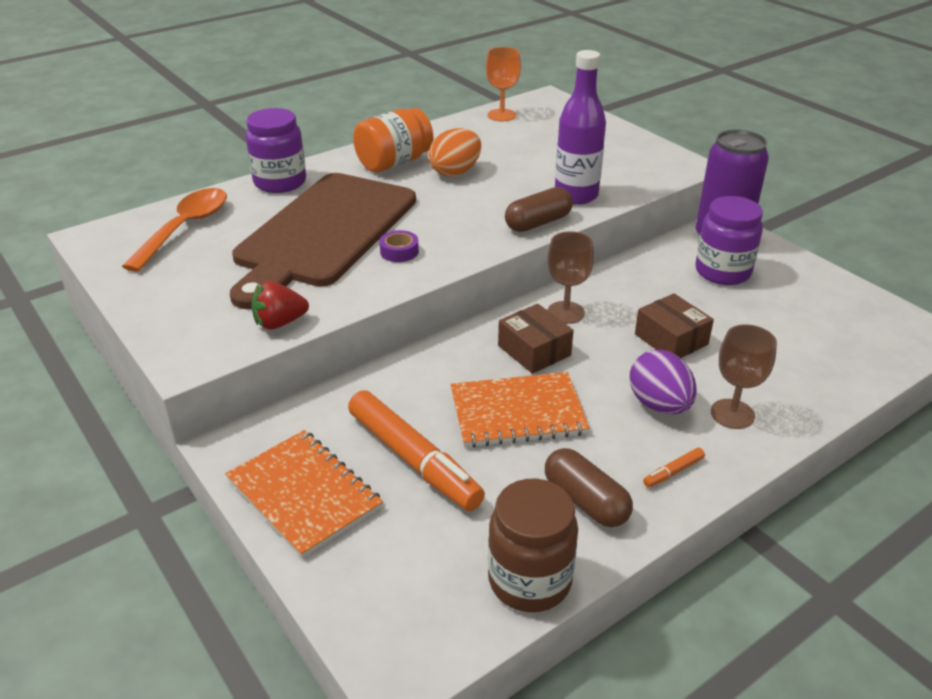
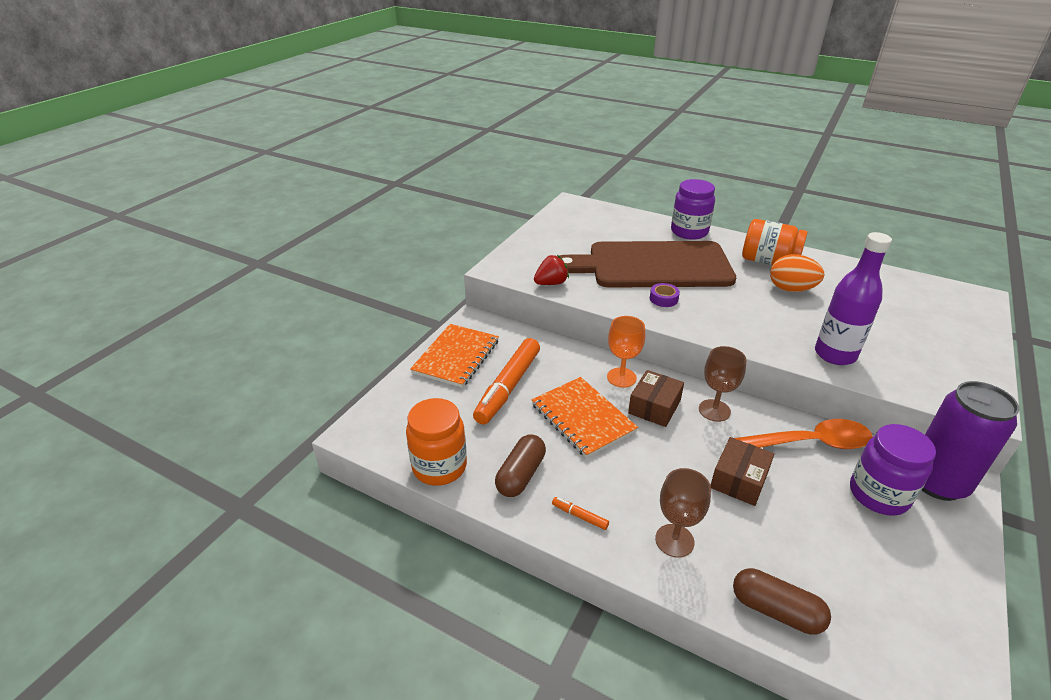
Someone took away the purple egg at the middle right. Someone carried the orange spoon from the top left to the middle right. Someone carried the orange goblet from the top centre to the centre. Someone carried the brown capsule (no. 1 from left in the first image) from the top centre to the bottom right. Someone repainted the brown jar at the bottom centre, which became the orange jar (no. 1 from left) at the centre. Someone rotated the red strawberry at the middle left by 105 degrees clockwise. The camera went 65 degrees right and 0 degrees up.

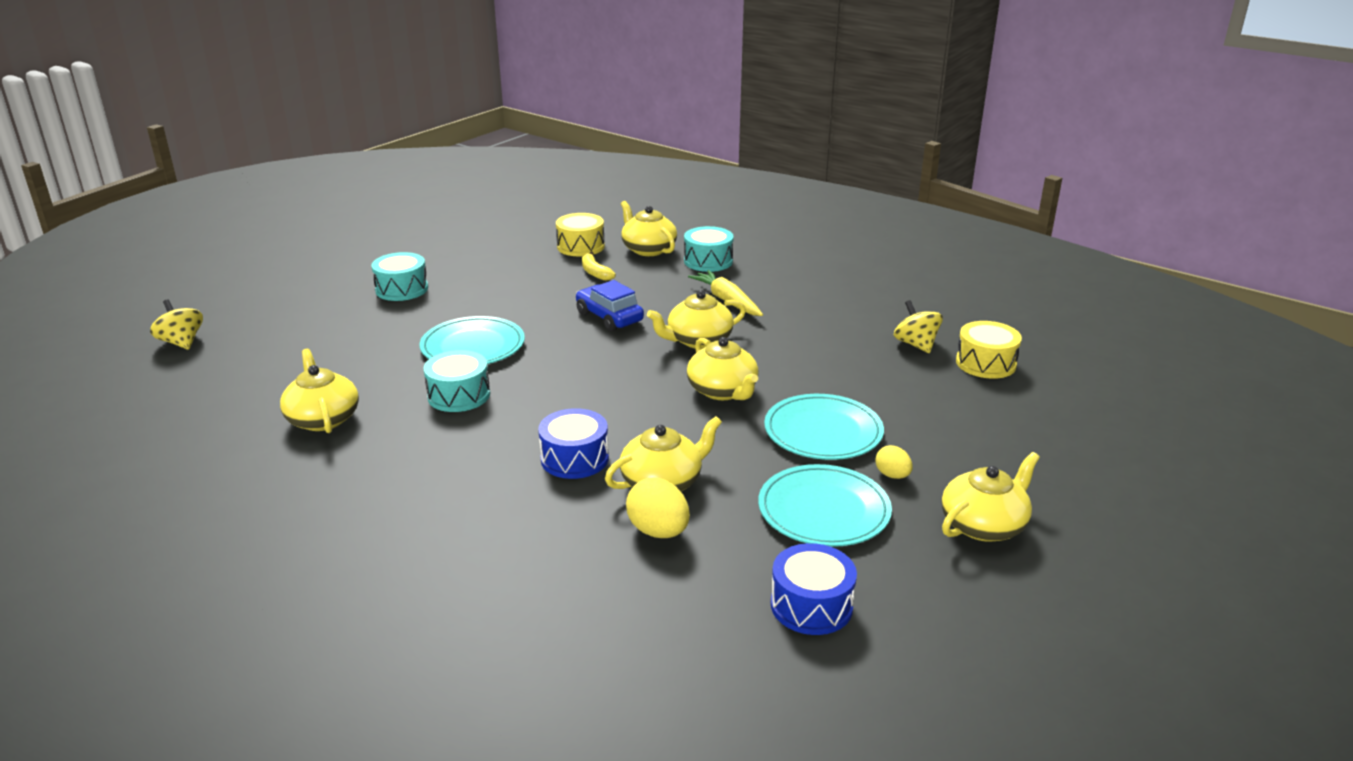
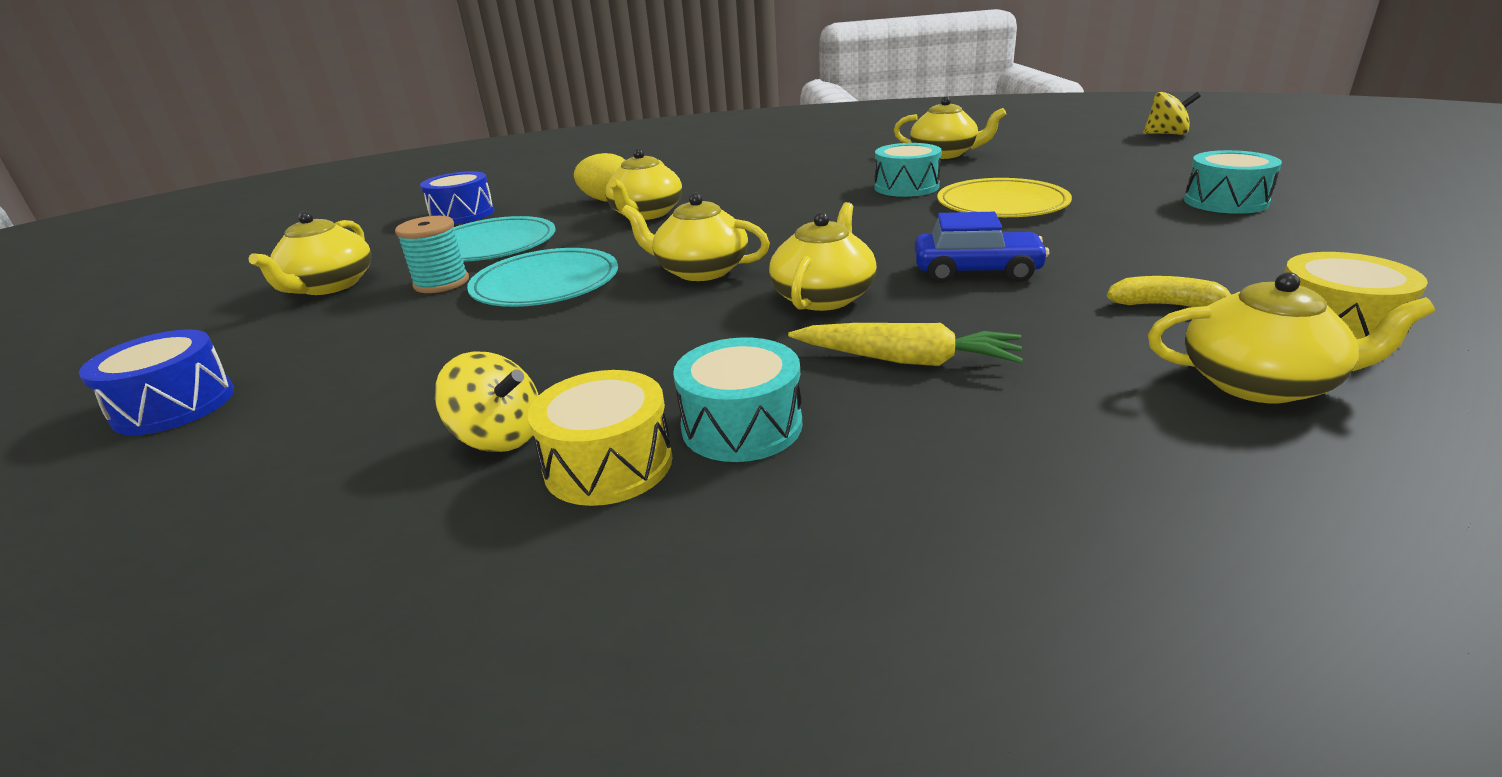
Someone carried the blue drum (no. 1 from left) from the centre to the middle left. Someone carried the turquoise drum (no. 3 from left in the first image) from the top centre to the centre. Someone carried the yellow drum (no. 2 from left in the first image) from the middle right to the centre. Someone swapped the yellow egg (no. 2 from left) at the centre for the turquoise spool at the top left. Someone repainted the turquoise plate (no. 1 from left) at the centre, which became the yellow plate at the top right. The camera went 140 degrees right and 0 degrees up.

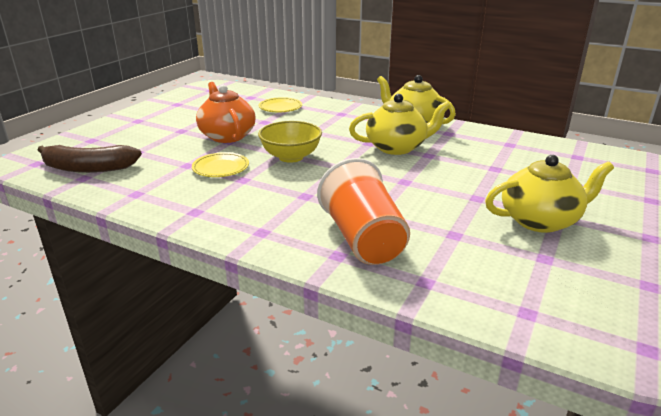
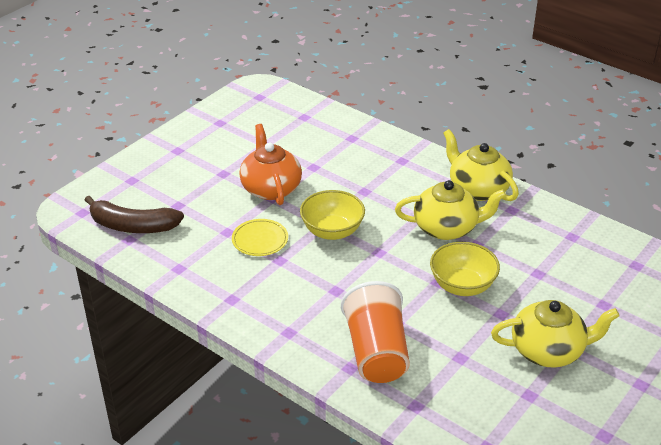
Someone took away the yellow plate (no. 2 from left) at the top centre. Someone put down the yellow bowl (no. 2 from left) at the middle right. The camera went 10 degrees right and 10 degrees up.

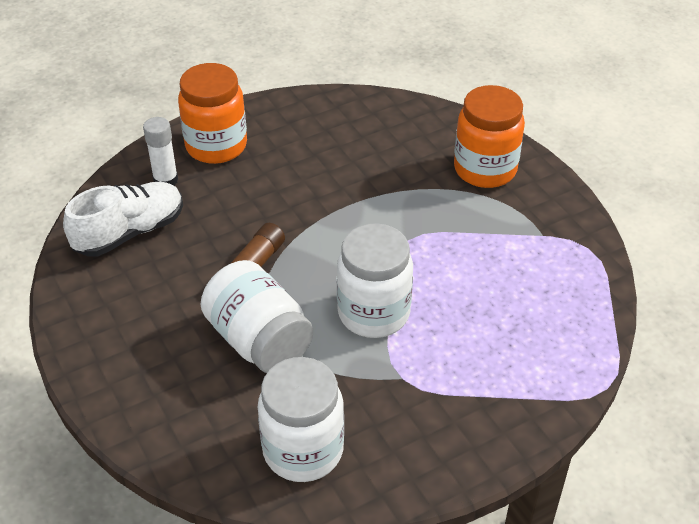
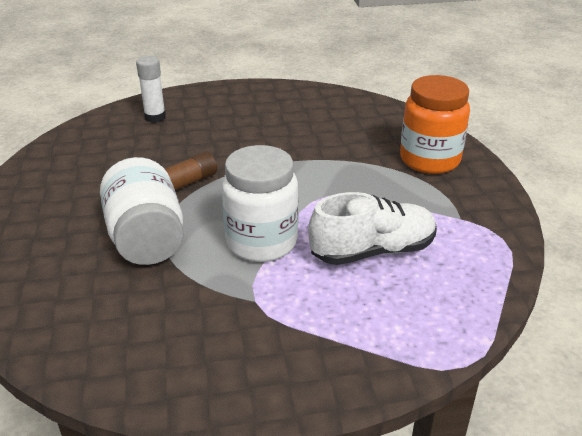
Someone took away the orange jar (no. 1 from left) at the top left. Someone took away the white jar (no. 2 from left) at the bottom centre. Someone carried the white shoe from the middle left to the centre. The camera went 20 degrees right and 10 degrees down.

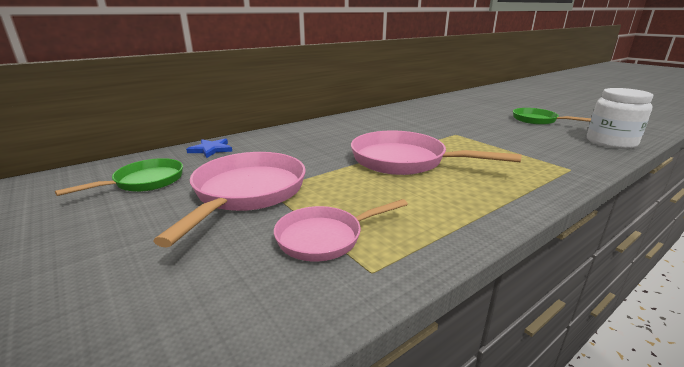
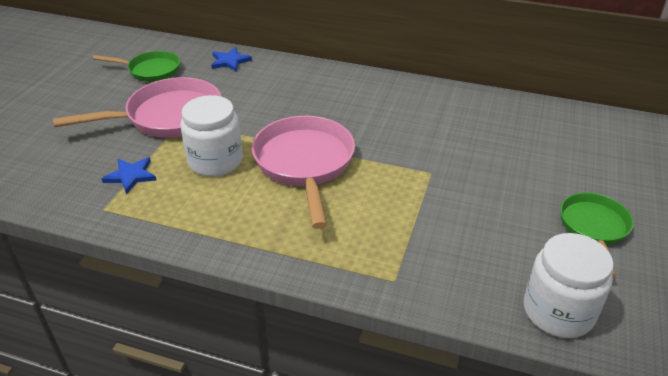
Someone put down the white jar (no. 1 from left) at the middle left. Someone swapped the pink pan (no. 2 from left) at the centre for the blue star (no. 1 from left) at the middle left. The camera went 55 degrees right and 15 degrees up.

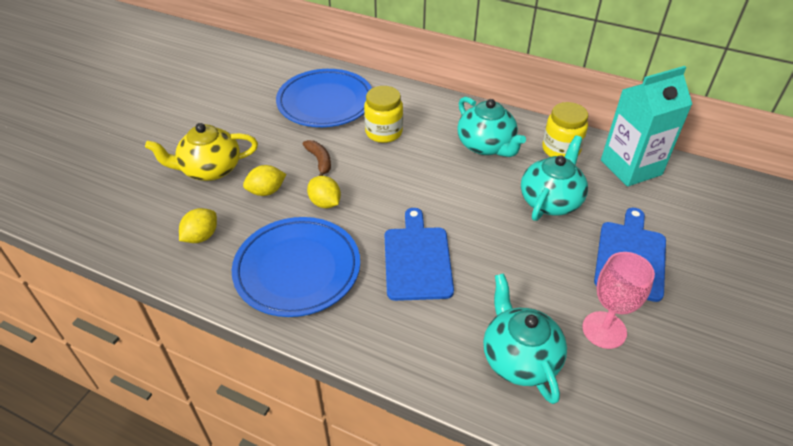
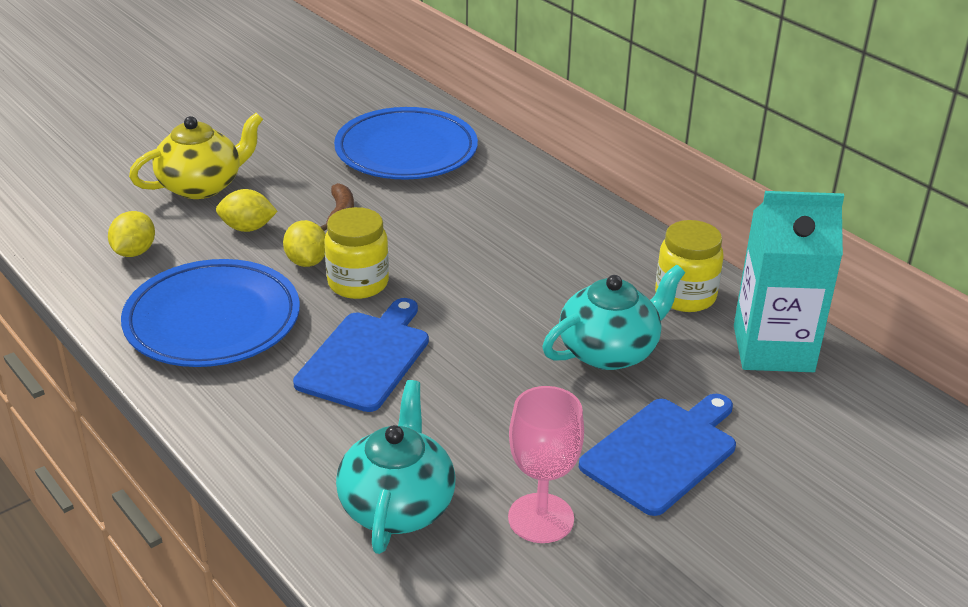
Someone took away the turquoise teapot (no. 1 from left) at the top centre. Someone carried the yellow jar (no. 1 from left) from the top centre to the centre. Someone rotated the yellow teapot at the middle left by 135 degrees clockwise. Someone rotated the yellow lemon (no. 1 from left) at the middle left by 45 degrees counterclockwise. The camera went 25 degrees right and 10 degrees down.

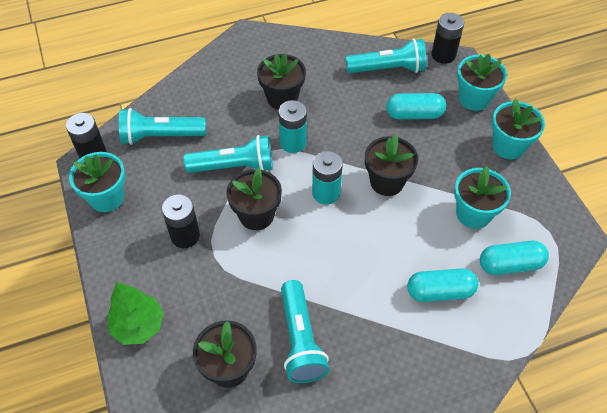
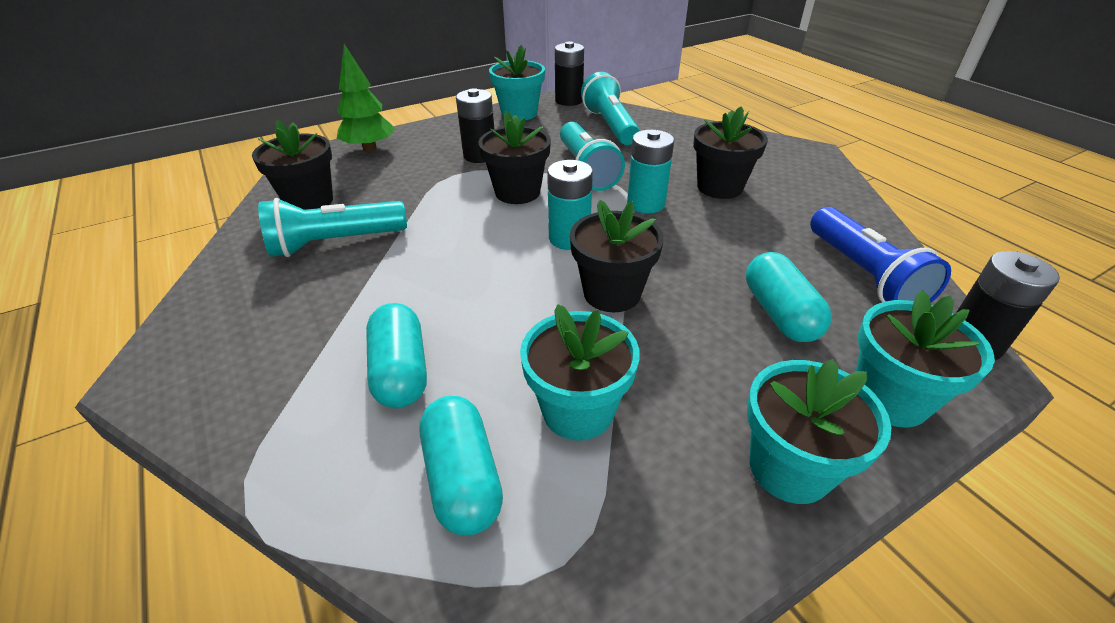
Someone repainted the turquoise flashlight (no. 4 from left) at the top centre, which became the blue flashlight at the middle right. The camera went 80 degrees right and 15 degrees down.

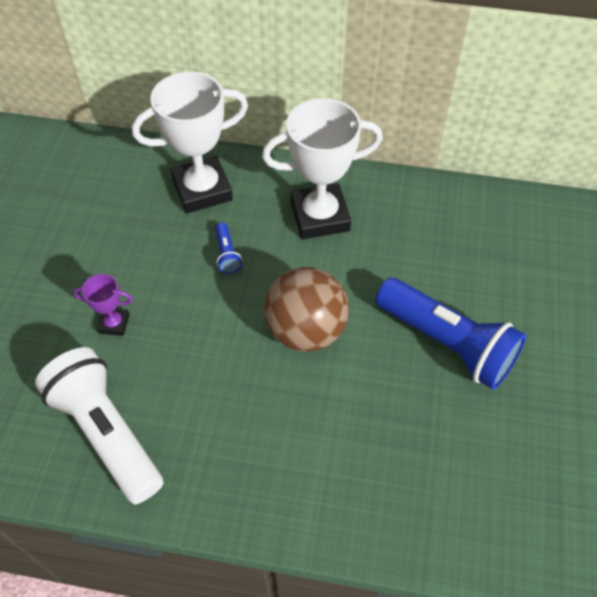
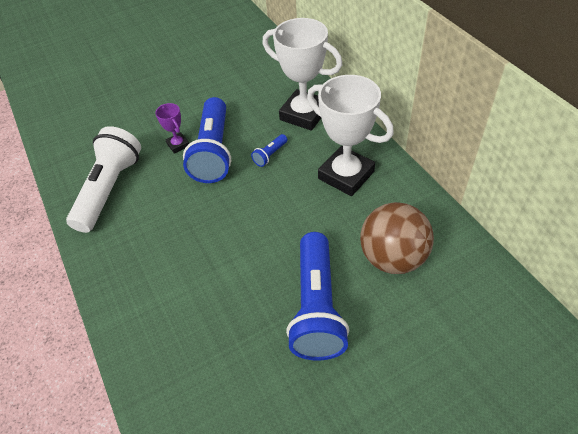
Someone put down the blue flashlight (no. 1 from left) at the top centre. Someone carried the brown ball from the centre to the middle right. The camera went 55 degrees right and 5 degrees down.

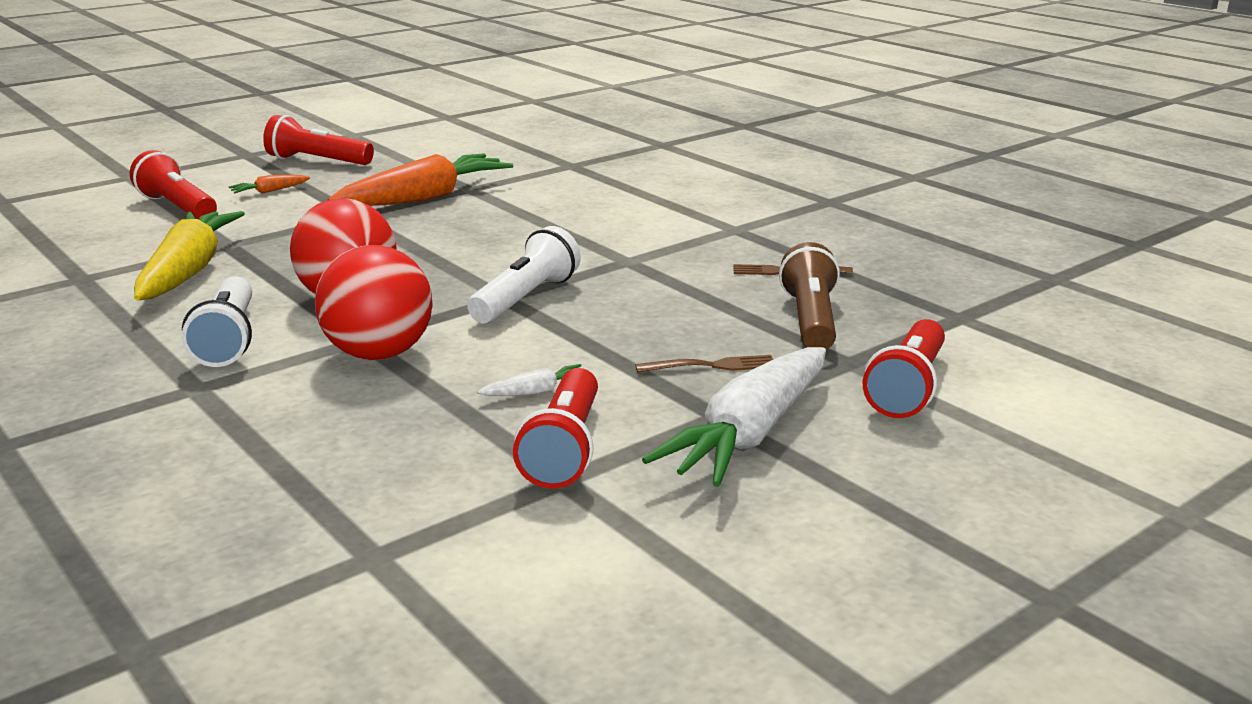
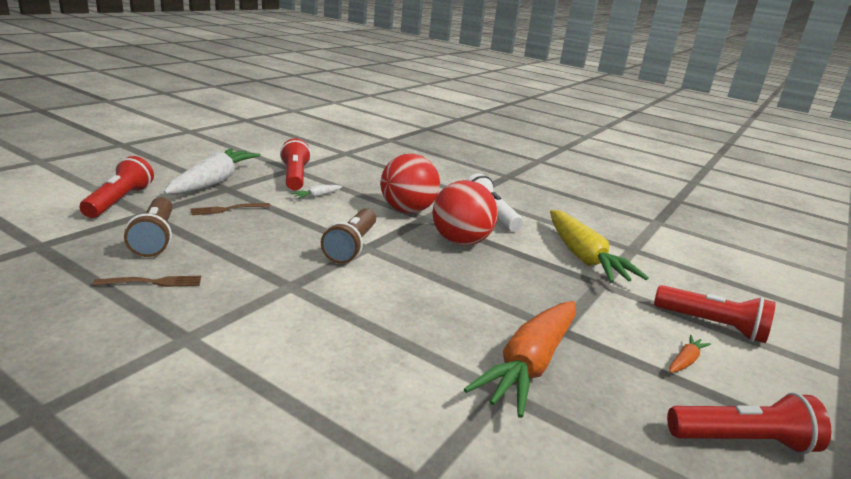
Someone repainted the white flashlight (no. 2 from left) at the centre, which became the brown flashlight (no. 2 from left) at the centre. The camera went 160 degrees right and 0 degrees up.

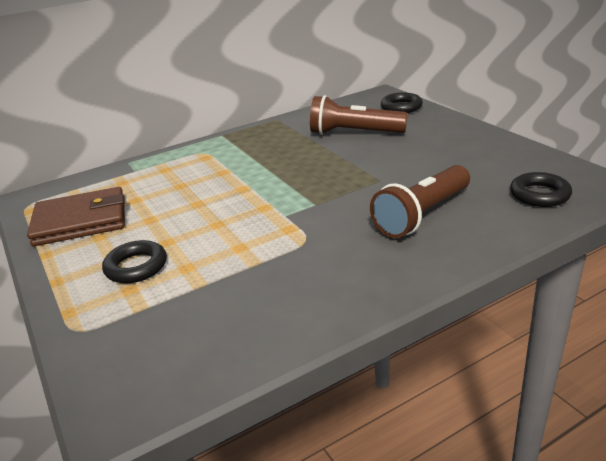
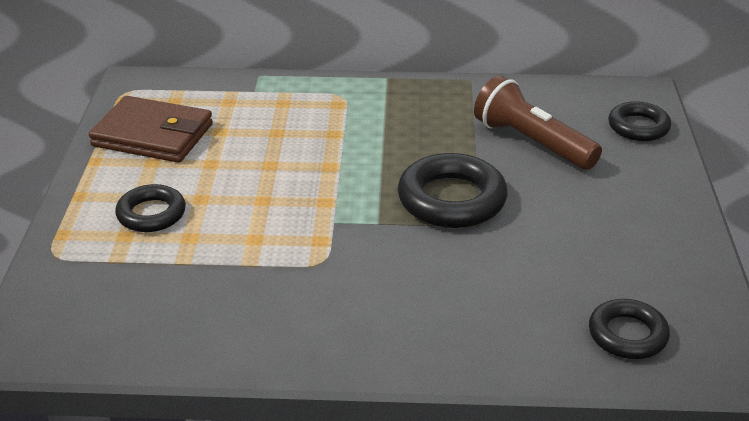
Someone took away the brown flashlight (no. 2 from left) at the middle right. Someone put down the black ring (no. 2 from left) at the centre. The camera went 30 degrees right and 5 degrees up.

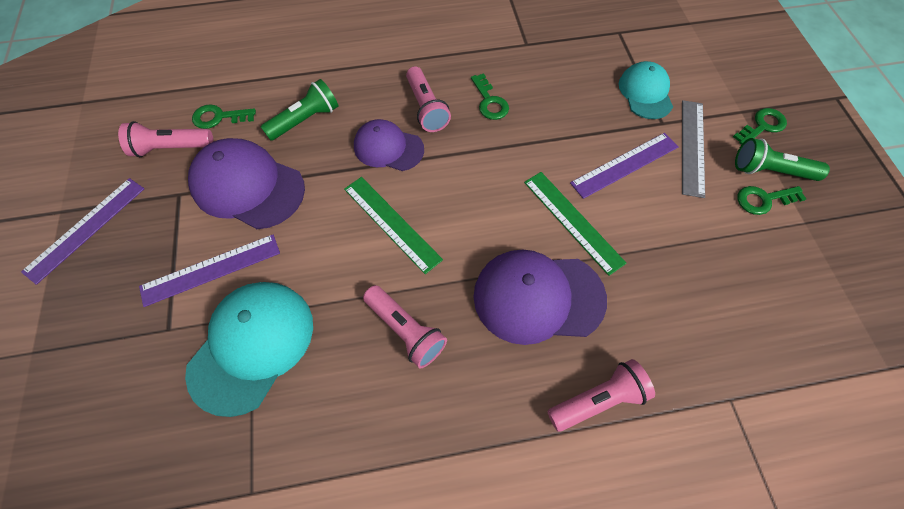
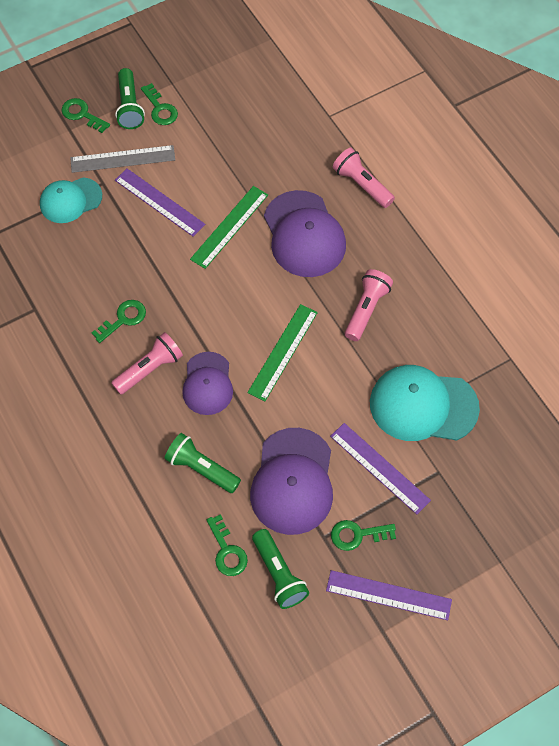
Someone put down the green key (no. 5 from left) at the bottom centre. Someone repainted the pink flashlight (no. 1 from left) at the top left, which became the green flashlight (no. 3 from left) at the bottom centre. The camera went 110 degrees left and 0 degrees up.

